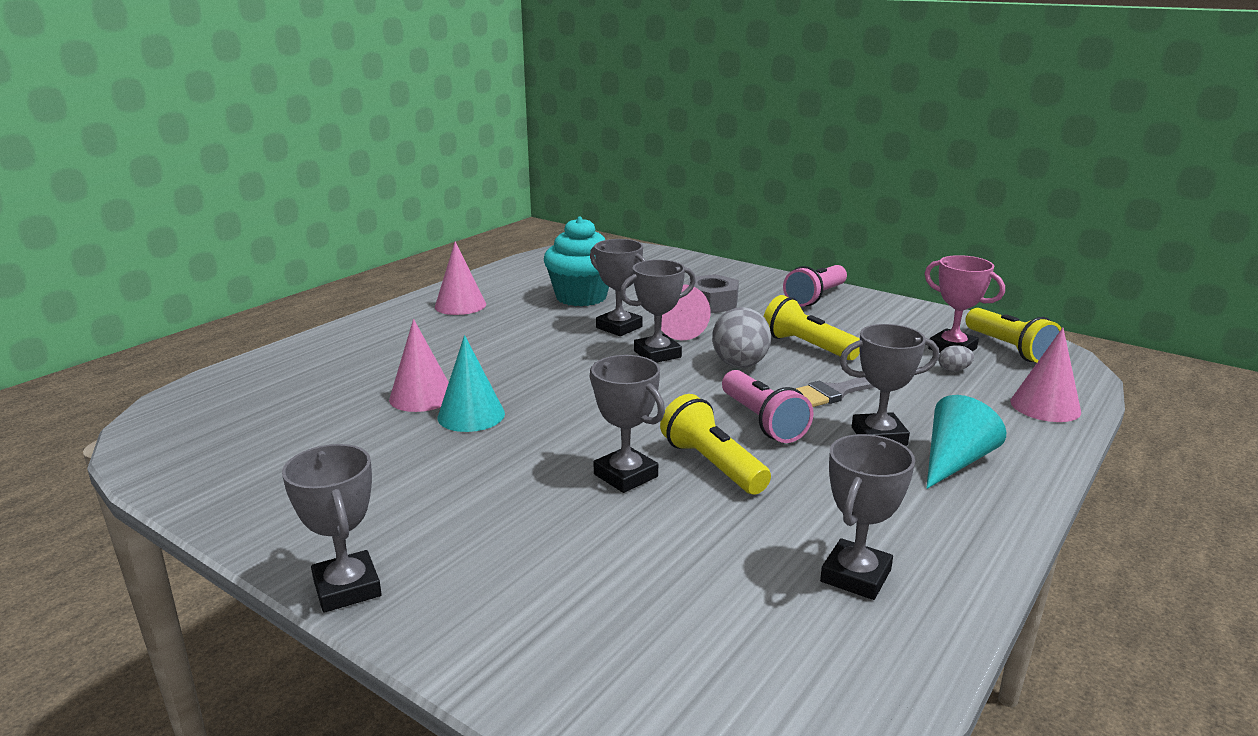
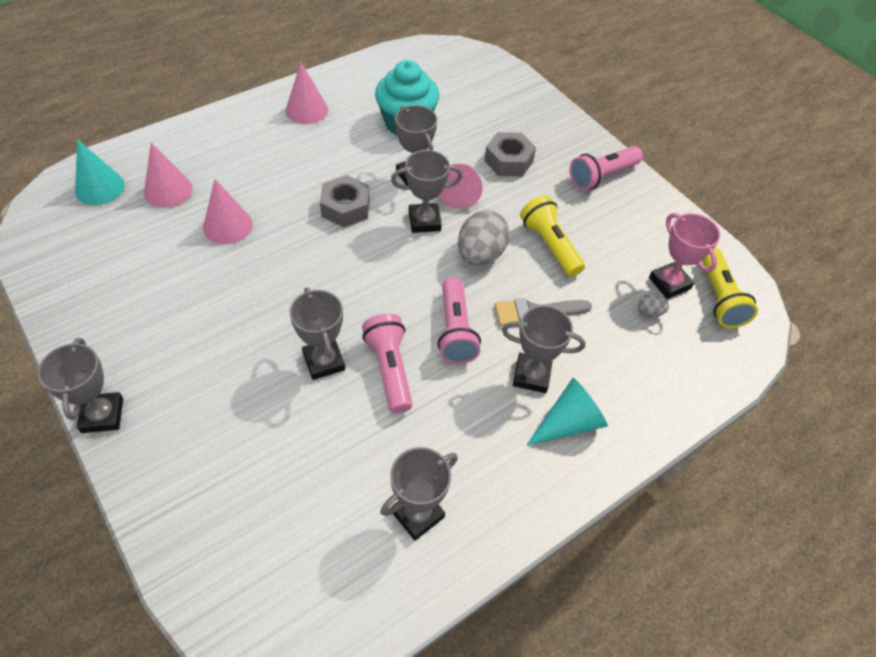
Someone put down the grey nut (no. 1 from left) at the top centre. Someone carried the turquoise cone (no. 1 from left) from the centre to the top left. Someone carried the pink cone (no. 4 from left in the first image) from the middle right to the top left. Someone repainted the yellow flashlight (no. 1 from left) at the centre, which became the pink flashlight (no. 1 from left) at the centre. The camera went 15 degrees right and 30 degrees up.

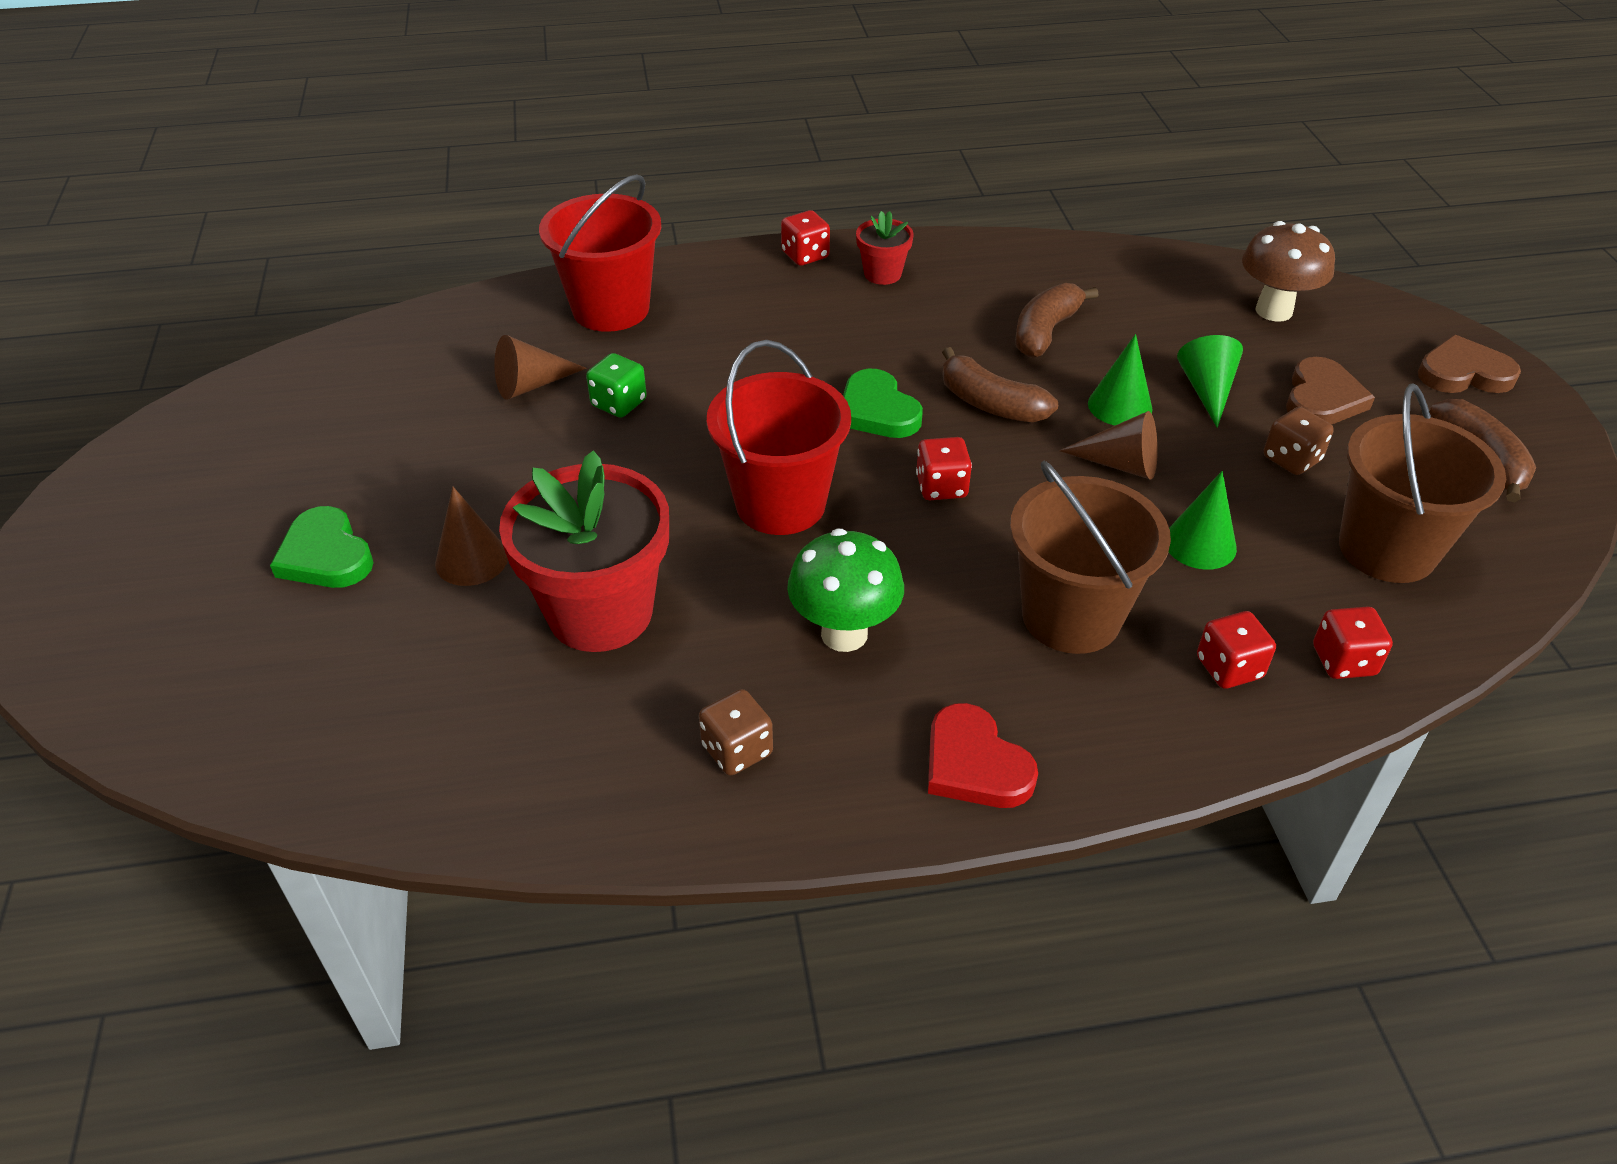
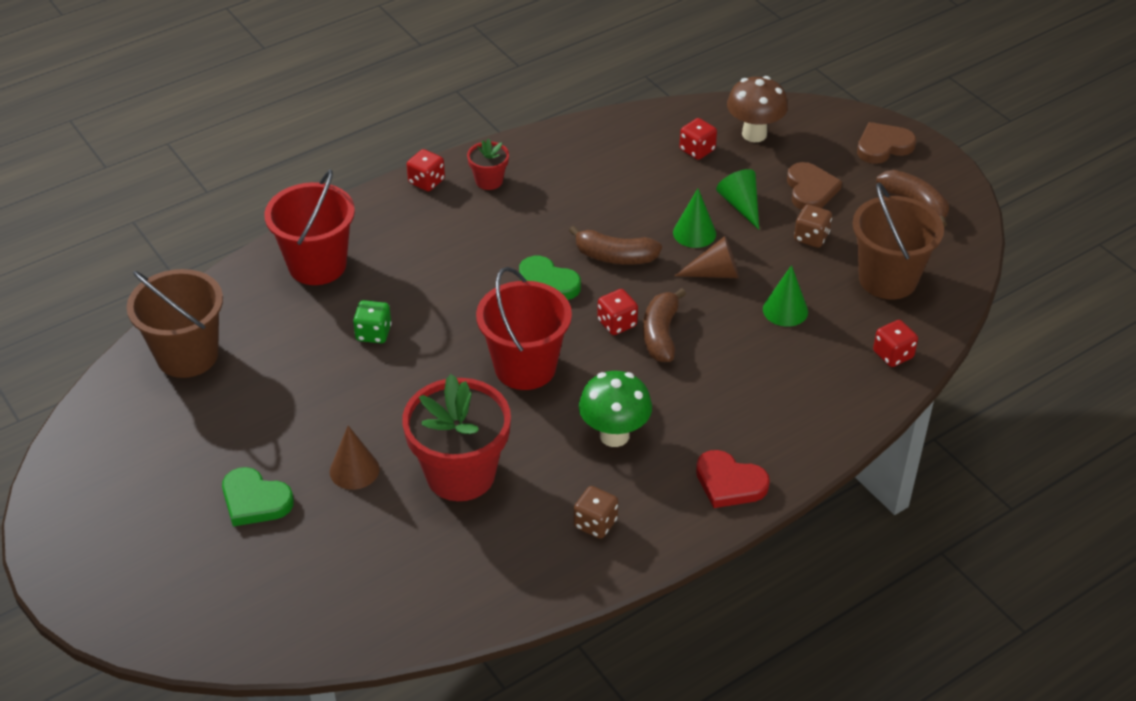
Someone took away the brown cone (no. 2 from left) at the top centre. Someone carried the brown bucket (no. 1 from left) from the middle right to the middle left. Someone carried the brown banana (no. 2 from left) from the top centre to the centre. Someone carried the red dice (no. 3 from left) from the middle right to the top centre. The camera went 25 degrees left and 0 degrees up.

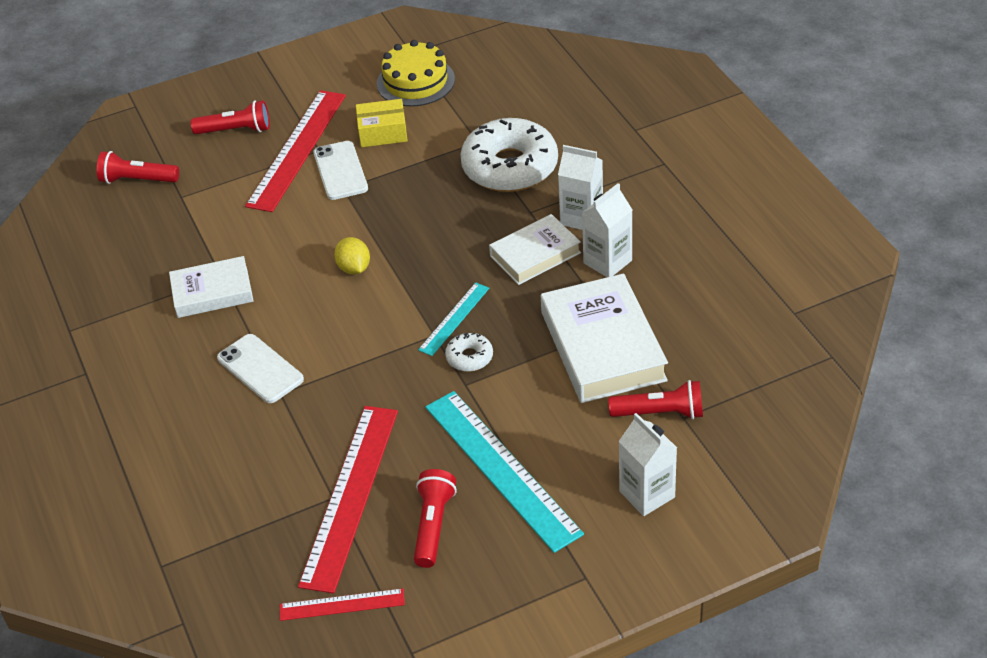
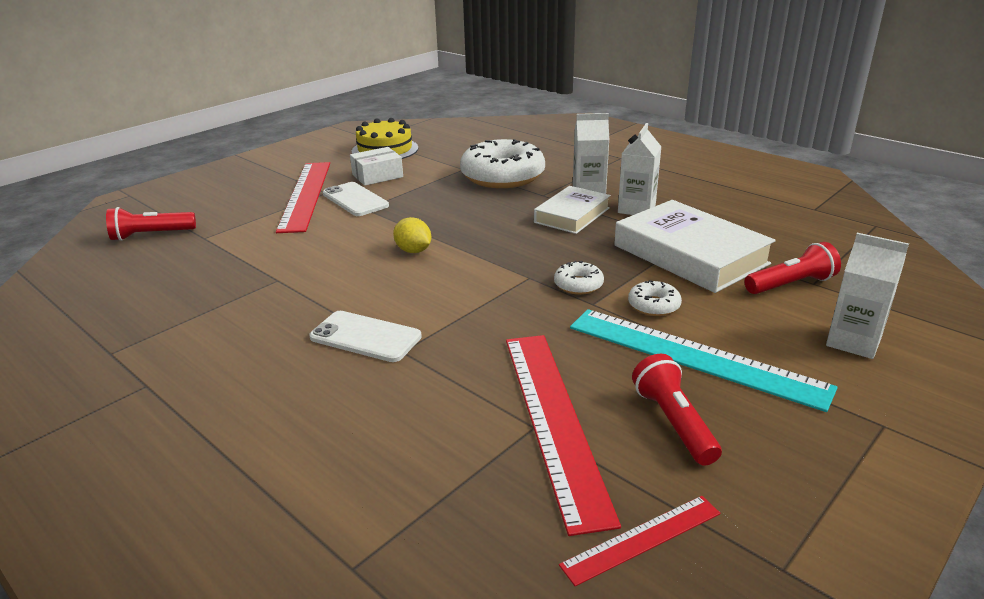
Someone took away the white book (no. 1 from left) at the middle left. Someone took away the red flashlight (no. 2 from left) at the top left. Someone took away the turquoise ruler (no. 1 from left) at the centre. Someone put down the white donut (no. 3 from left) at the centre. Someone repainted the yellow box at the top centre, which became the white box at the top centre. The camera went 25 degrees left and 15 degrees down.

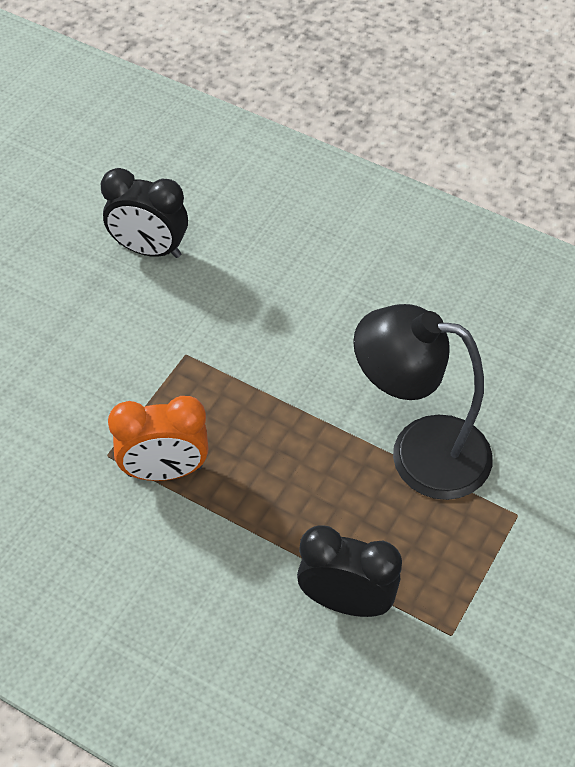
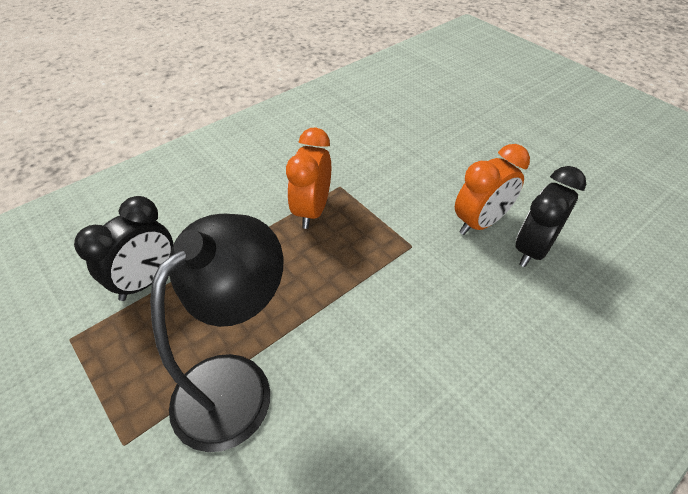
Someone put down the orange clock (no. 2 from left) at the middle right. The camera went 110 degrees right and 5 degrees down.

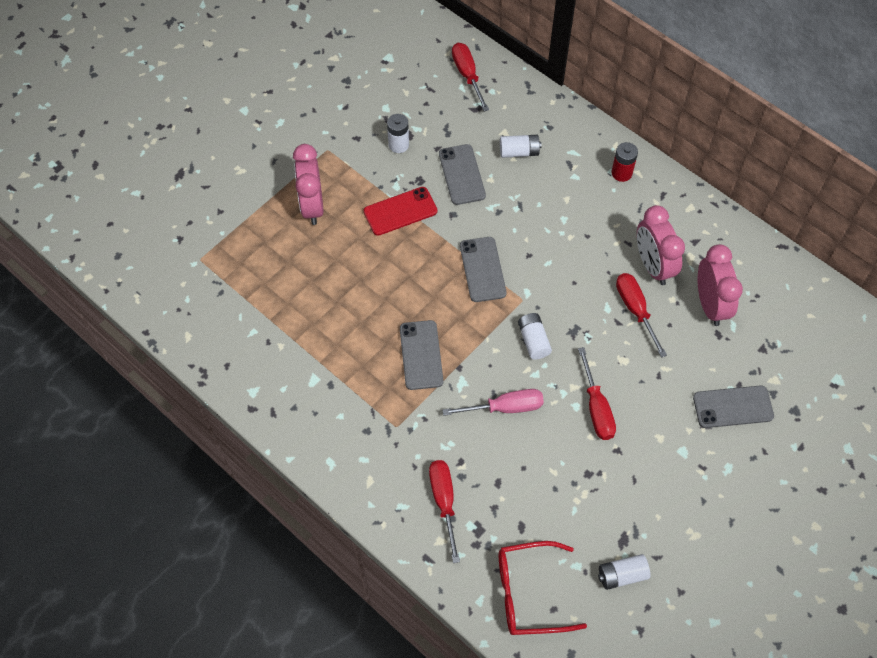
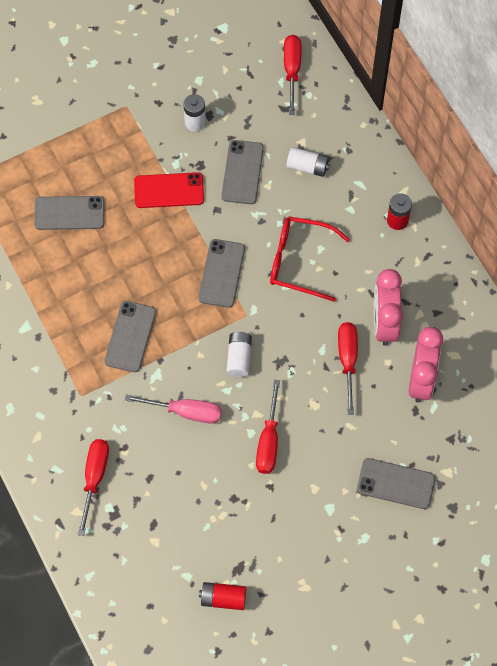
Someone took away the pink clock (no. 1 from left) at the top centre. Someone put down the grey phone (no. 1 from left) at the top left. Someone carried the red glasses from the bottom centre to the centre. Someone repainted the white battery (no. 4 from left) at the bottom right, which became the red battery (no. 1 from left) at the bottom centre. The camera went 20 degrees right and 5 degrees up.

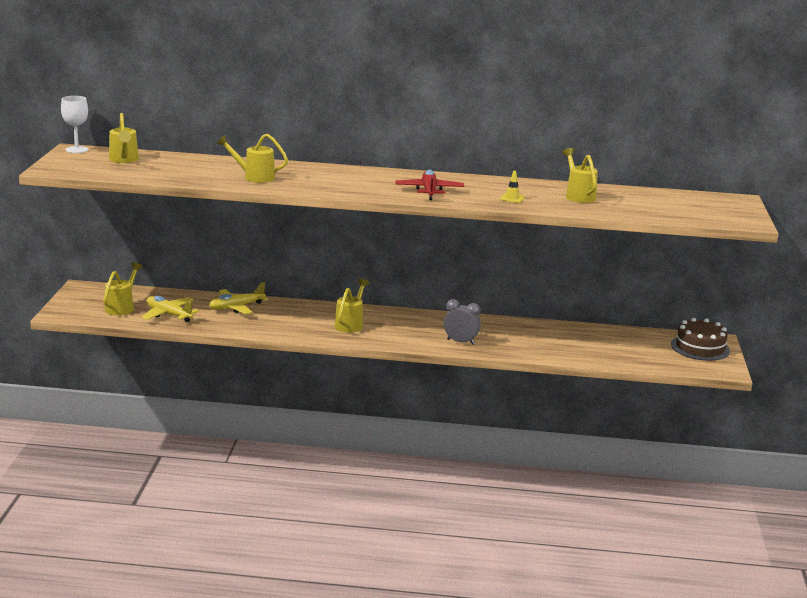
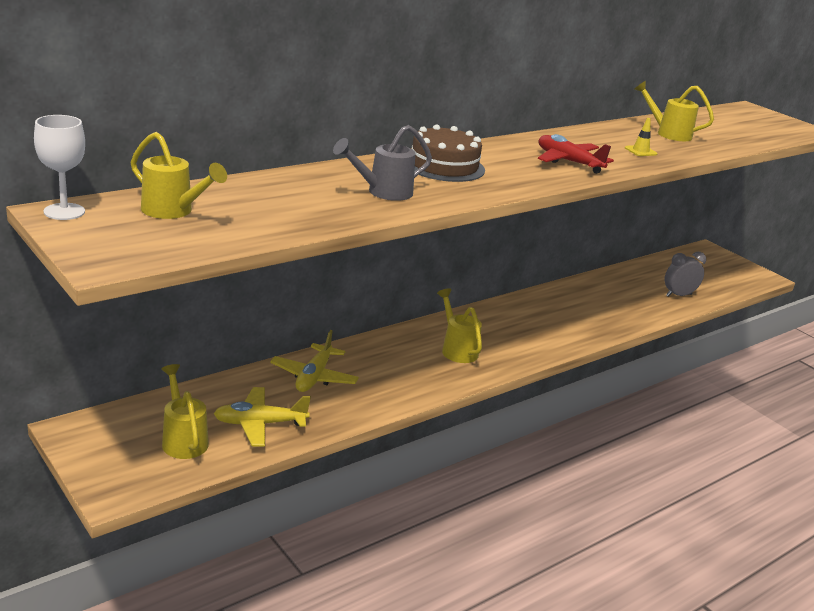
Someone carried the grey clock from the centre to the middle right. Someone carried the brown cake from the middle right to the top centre. Someone repainted the yellow watering can (no. 3 from left) at the top left, which became the grey watering can at the top centre. The camera went 45 degrees left and 5 degrees up.

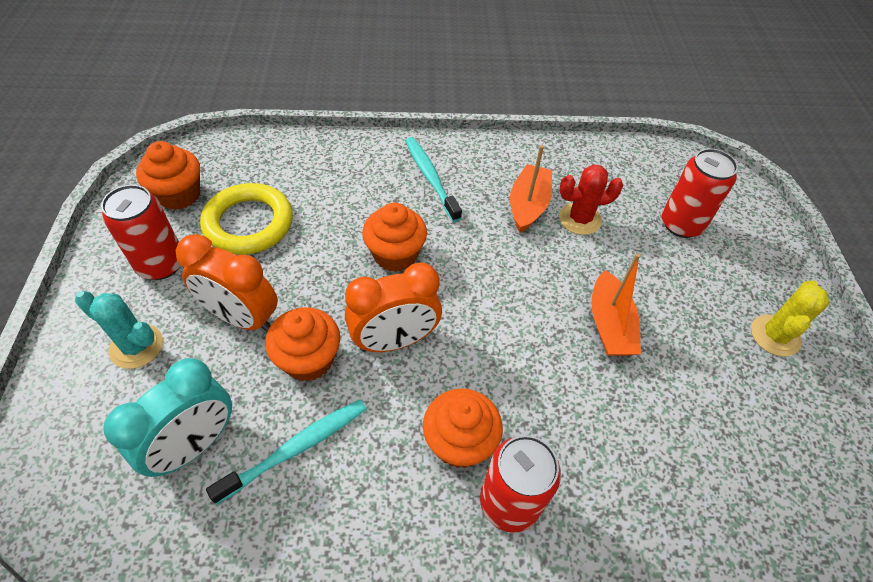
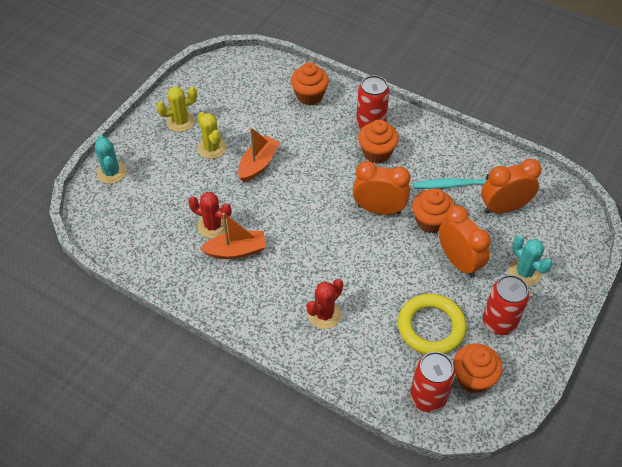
Someone took away the turquoise toothbrush (no. 2 from left) at the top centre. Someone put down the turquoise cactus (no. 1 from left) at the middle left. Someone put down the yellow cactus (no. 2 from left) at the top centre. Someone put down the red cactus (no. 2 from left) at the centre. Someone carried the orange cupcake (no. 3 from left in the first image) from the centre to the top centre. Someone carried the red can (no. 3 from left in the first image) from the top right to the bottom right. Someone repainted the turquoise clock at the bottom left, which became the orange clock (no. 3 from left) at the middle right. Someone rotated the orange boat (no. 1 from left) at the top centre by 150 degrees counterclockwise. The camera went 145 degrees left and 0 degrees up.

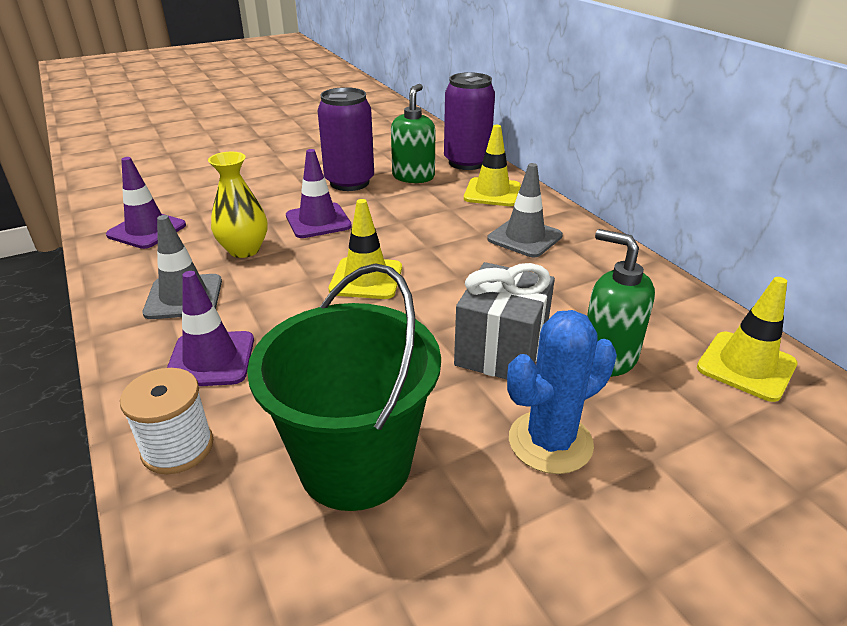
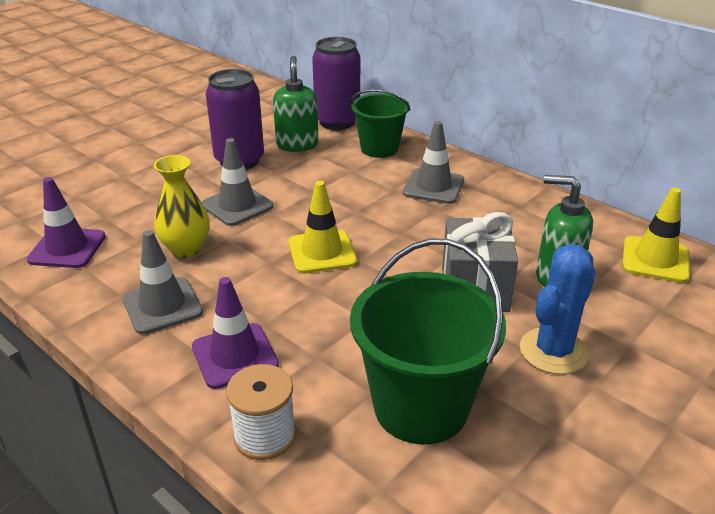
Someone swapped the yellow traffic cone (no. 2 from left) at the top centre for the green bucket (no. 1 from left) at the top centre. Someone repainted the purple traffic cone (no. 3 from left) at the top centre, which became the grey traffic cone (no. 2 from left) at the middle left. The camera went 20 degrees left and 0 degrees up.

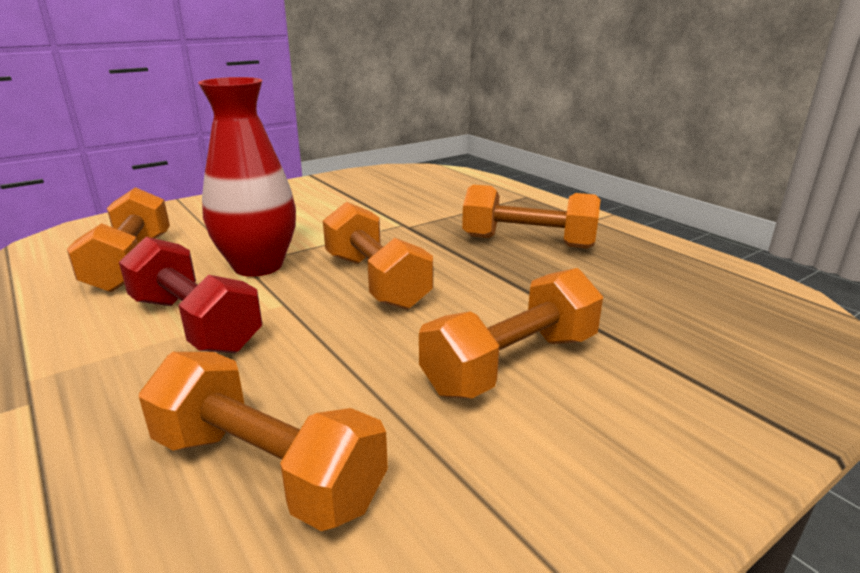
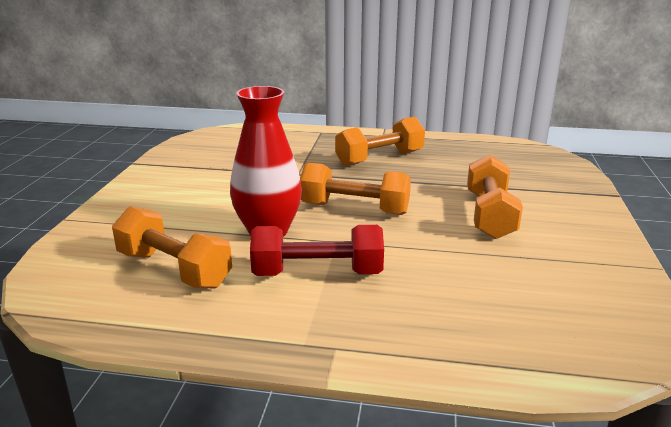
Someone took away the orange dumbbell (no. 2 from left) at the bottom left. The camera went 45 degrees left and 0 degrees up.

